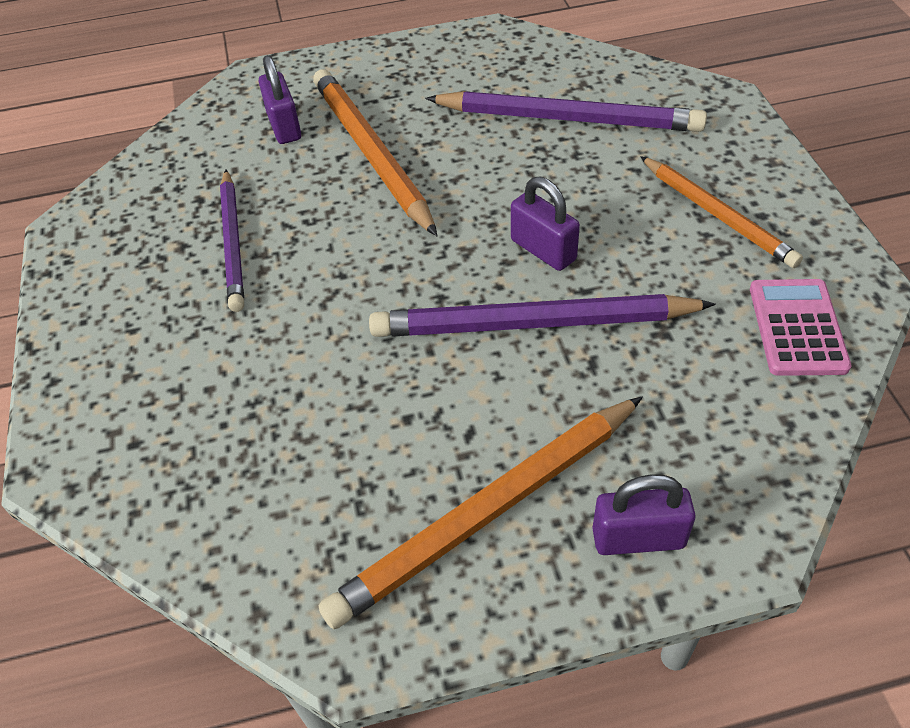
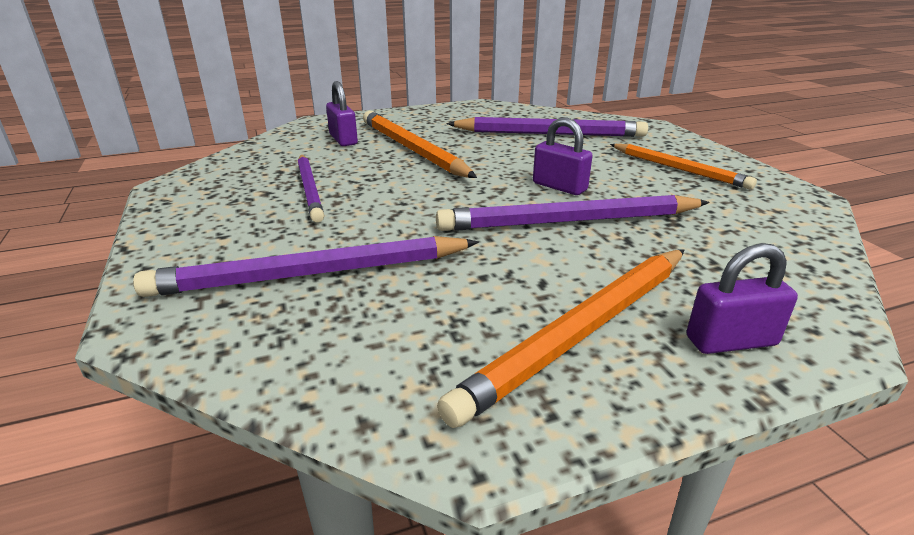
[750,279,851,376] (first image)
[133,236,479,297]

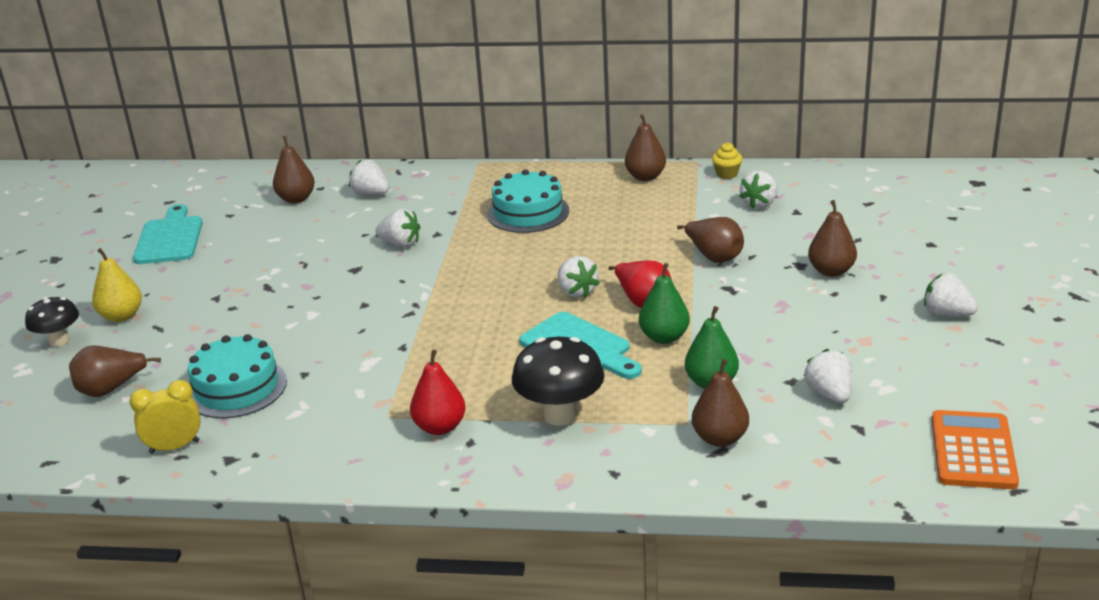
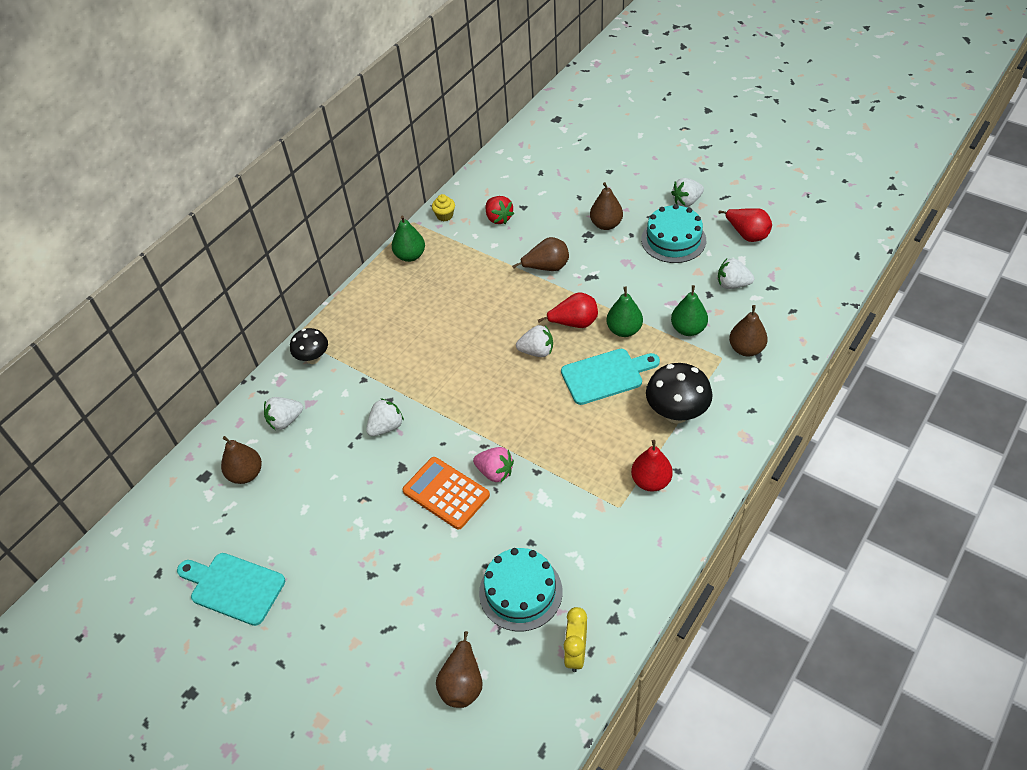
[290,328,328,364]
[92,248,142,322] (first image)
[641,204,706,263]
[392,216,425,262]
[486,196,514,224]
[402,457,490,530]
[473,447,514,482]
[718,208,772,242]

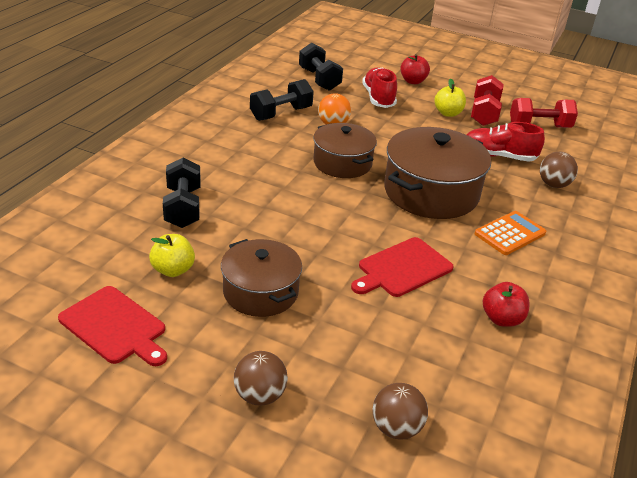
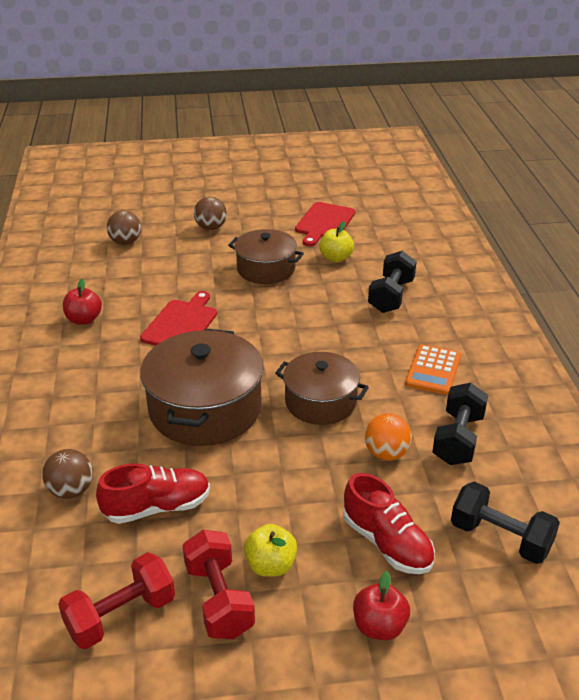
[295,202,355,246]
[368,251,417,313]
[405,344,461,395]

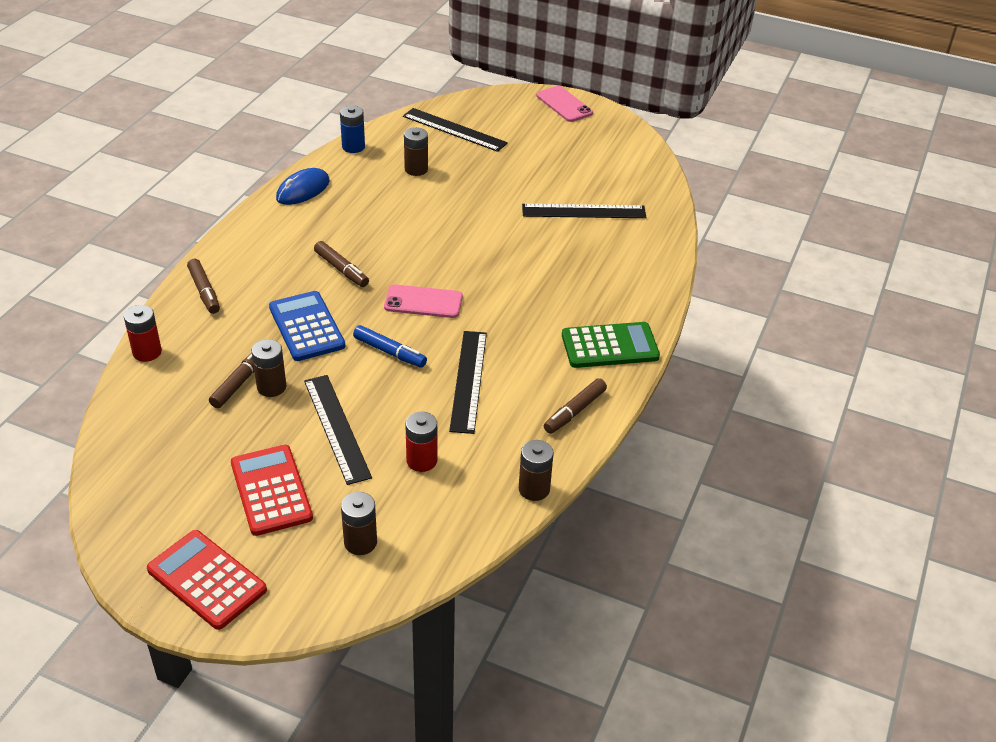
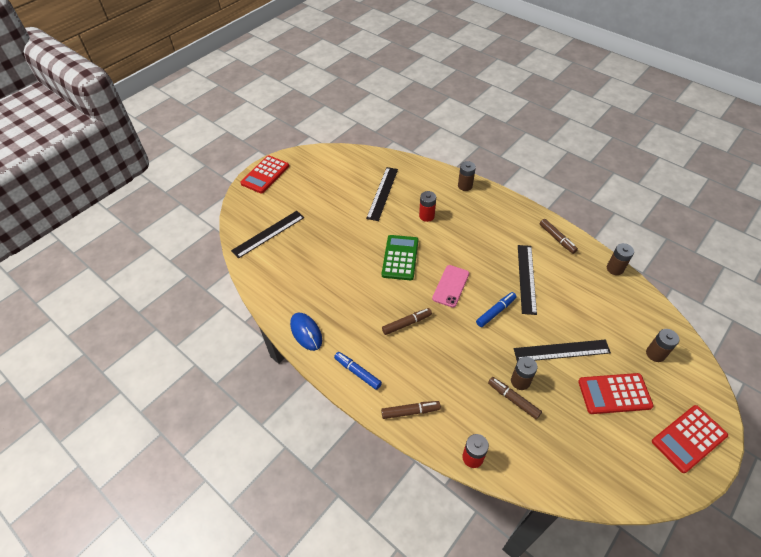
[269,291,345,361] (first image)
[340,105,365,153] (first image)
[458,161,476,191]
[419,191,436,222]
[518,245,537,315]
[240,155,289,194]
[382,235,418,281]
[334,352,382,390]

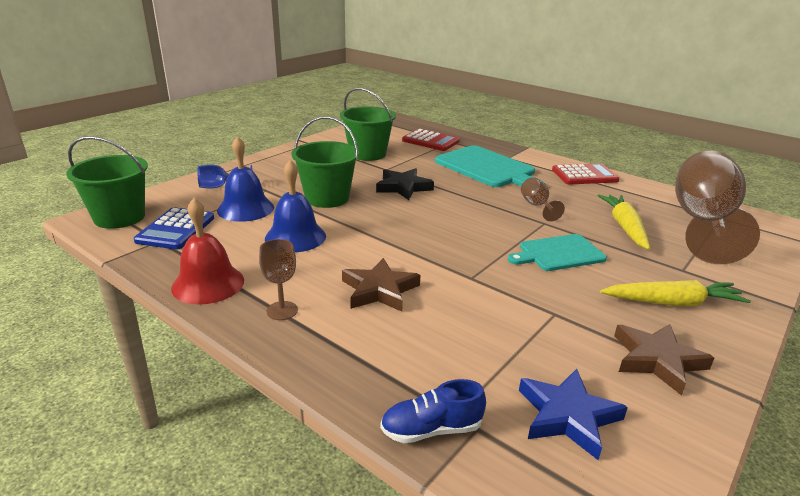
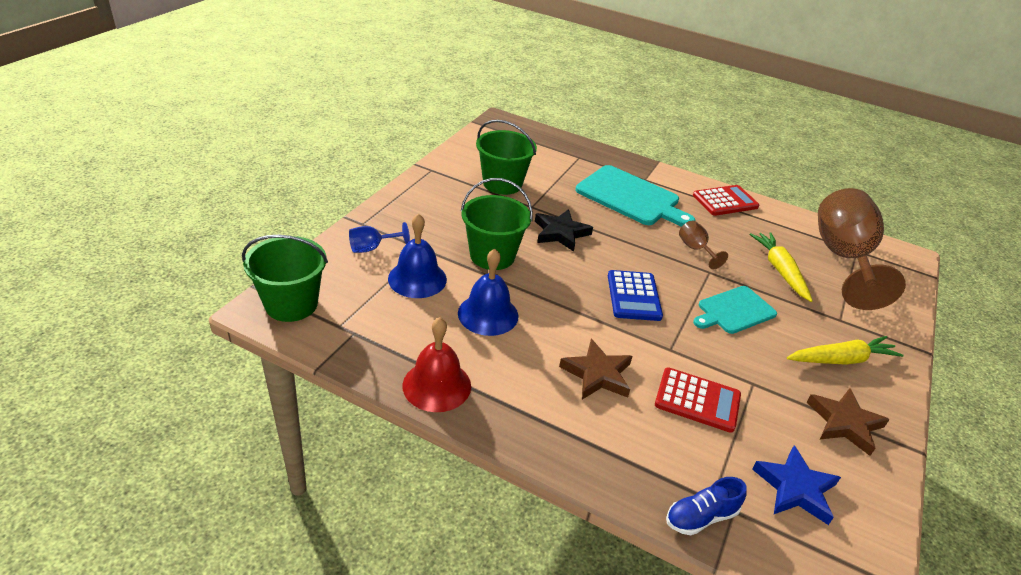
[608,270,663,321]
[259,239,298,320] (first image)
[655,367,741,433]

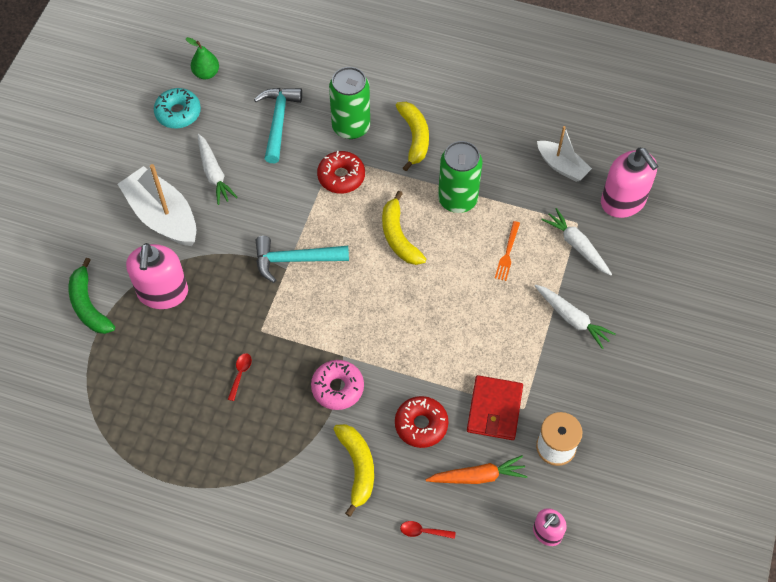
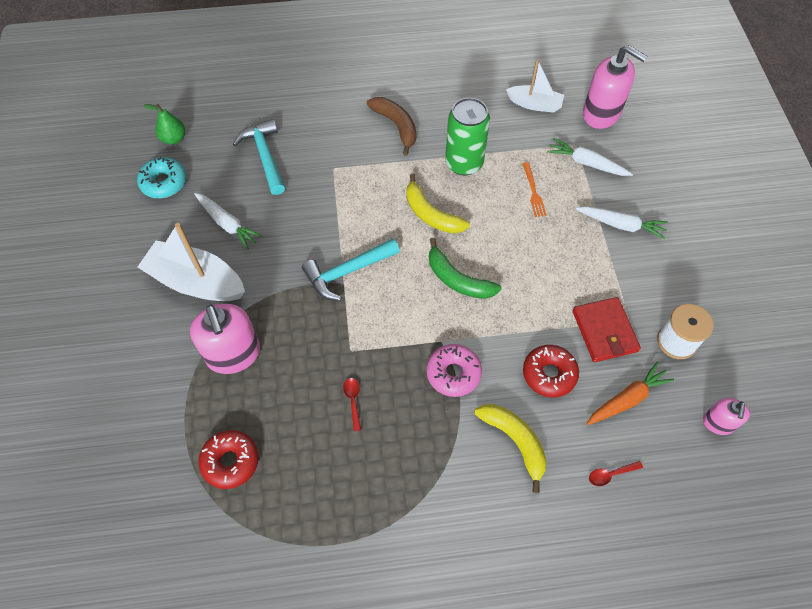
[429,238,501,299]
[198,430,259,489]
[329,67,370,139] (first image)
[366,97,416,156]

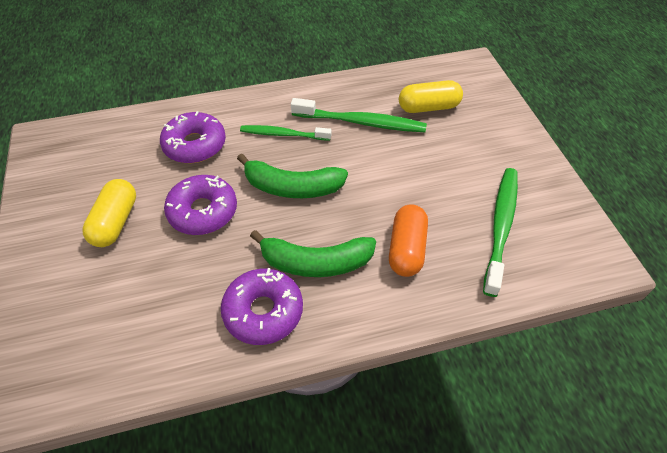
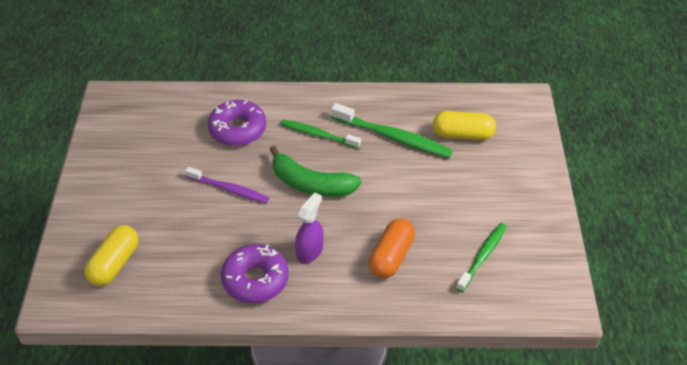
[84,225,139,286]
[185,167,269,203]
[295,192,324,263]
[456,223,507,292]

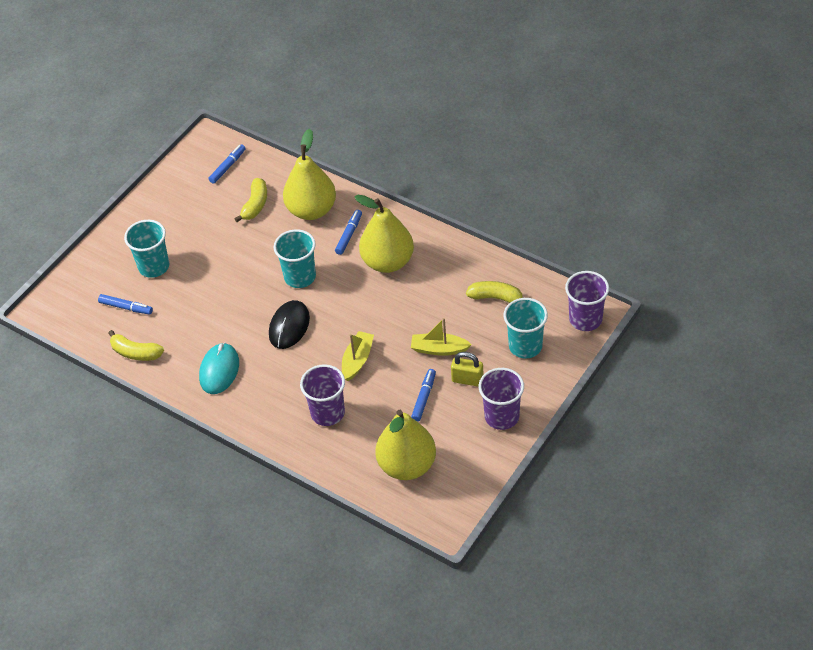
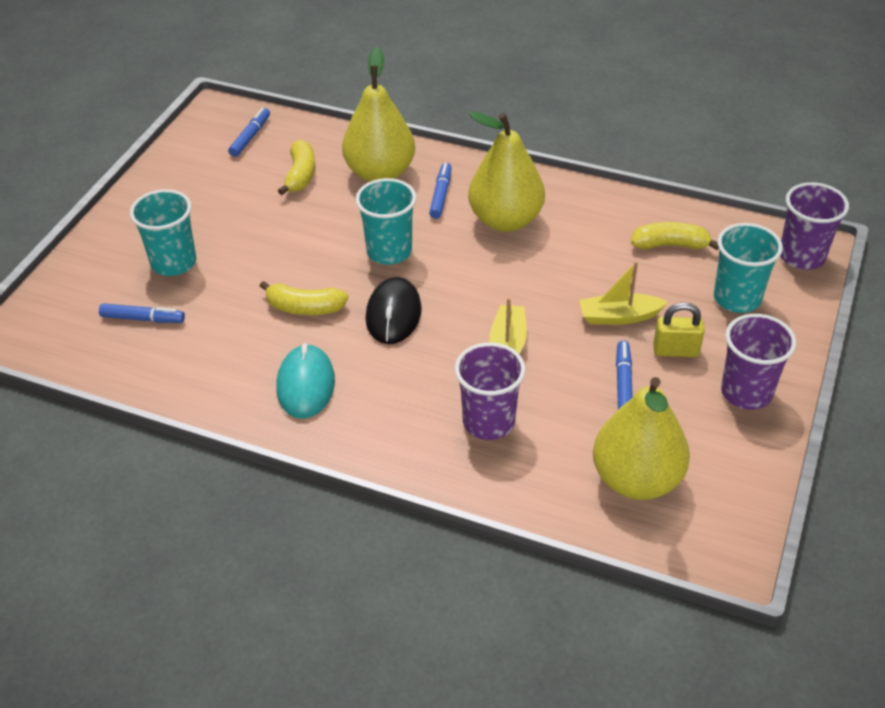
[260,281,348,315]

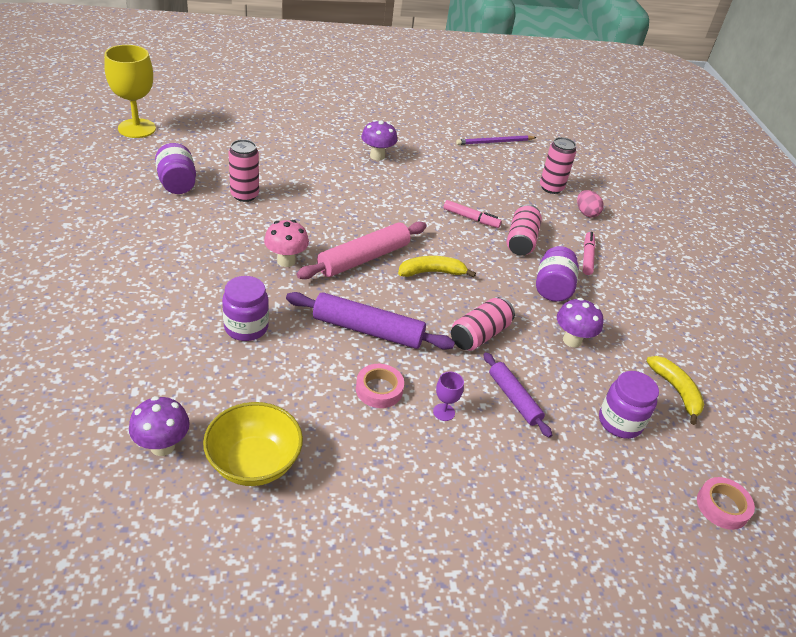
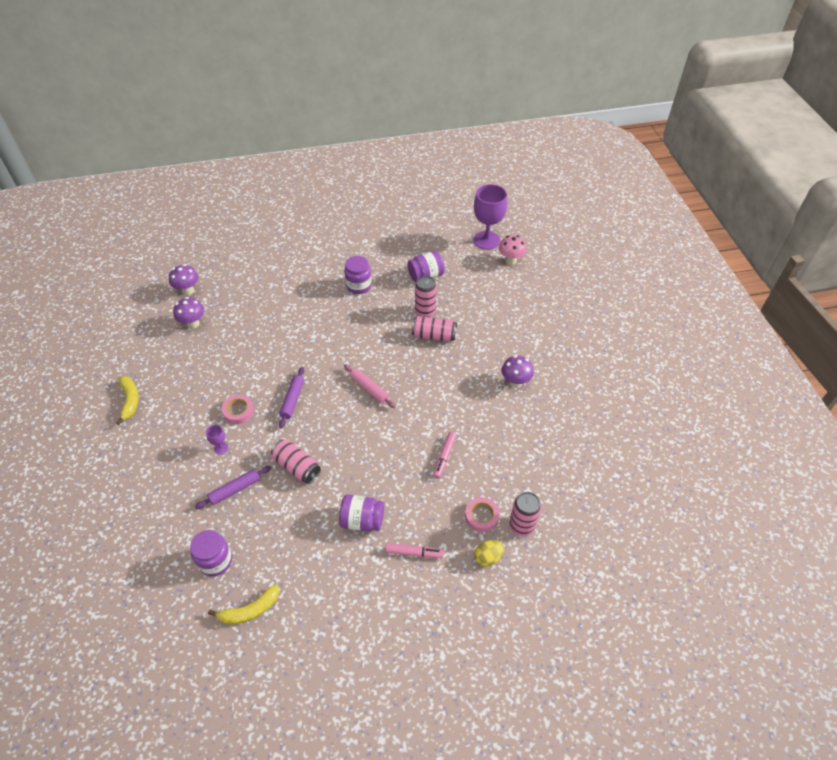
[474,184,507,250]
[203,402,303,486] (first image)
[344,256,372,294]
[499,235,527,265]
[279,367,304,428]
[344,364,396,408]
[116,376,139,425]
[456,135,537,145] (first image)
[412,316,457,342]
[169,264,198,295]
[474,540,504,567]
[465,497,499,532]

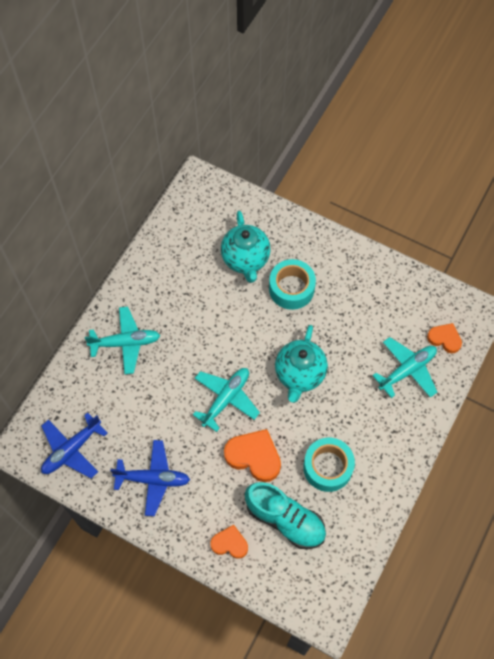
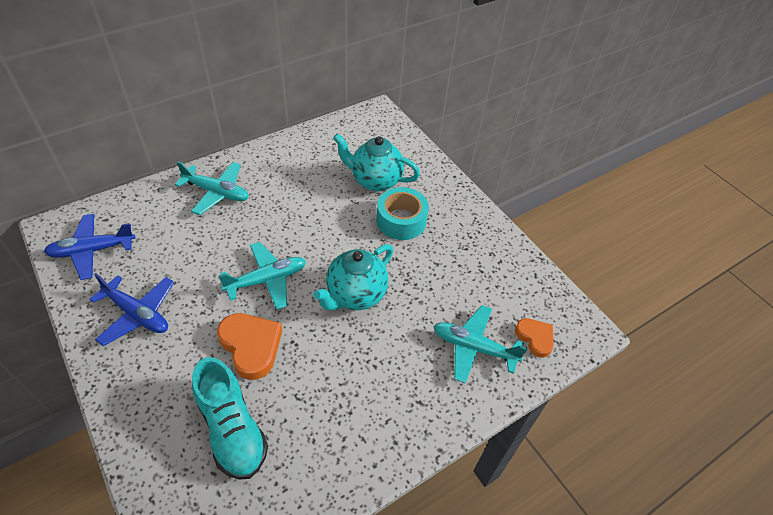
[210,525,248,559] (first image)
[333,133,420,191]
[303,438,355,492] (first image)
[433,305,528,384]

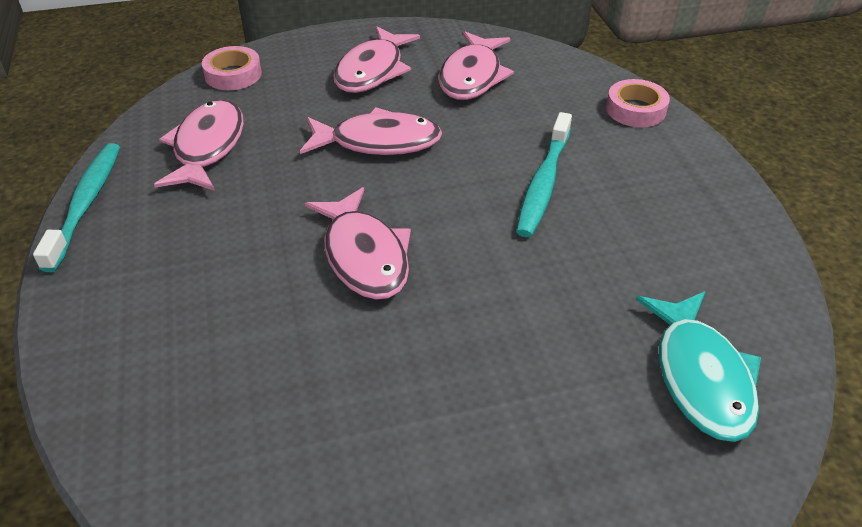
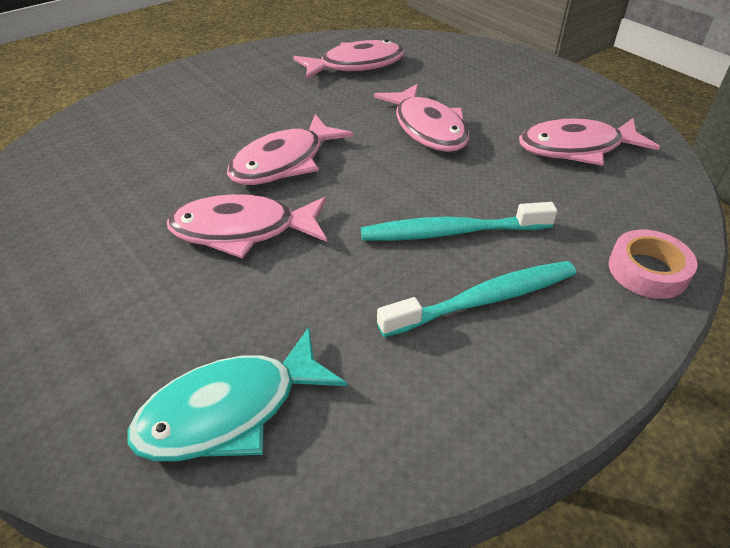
[377,261,576,337]
[202,46,262,90] (first image)
[167,194,327,259]

